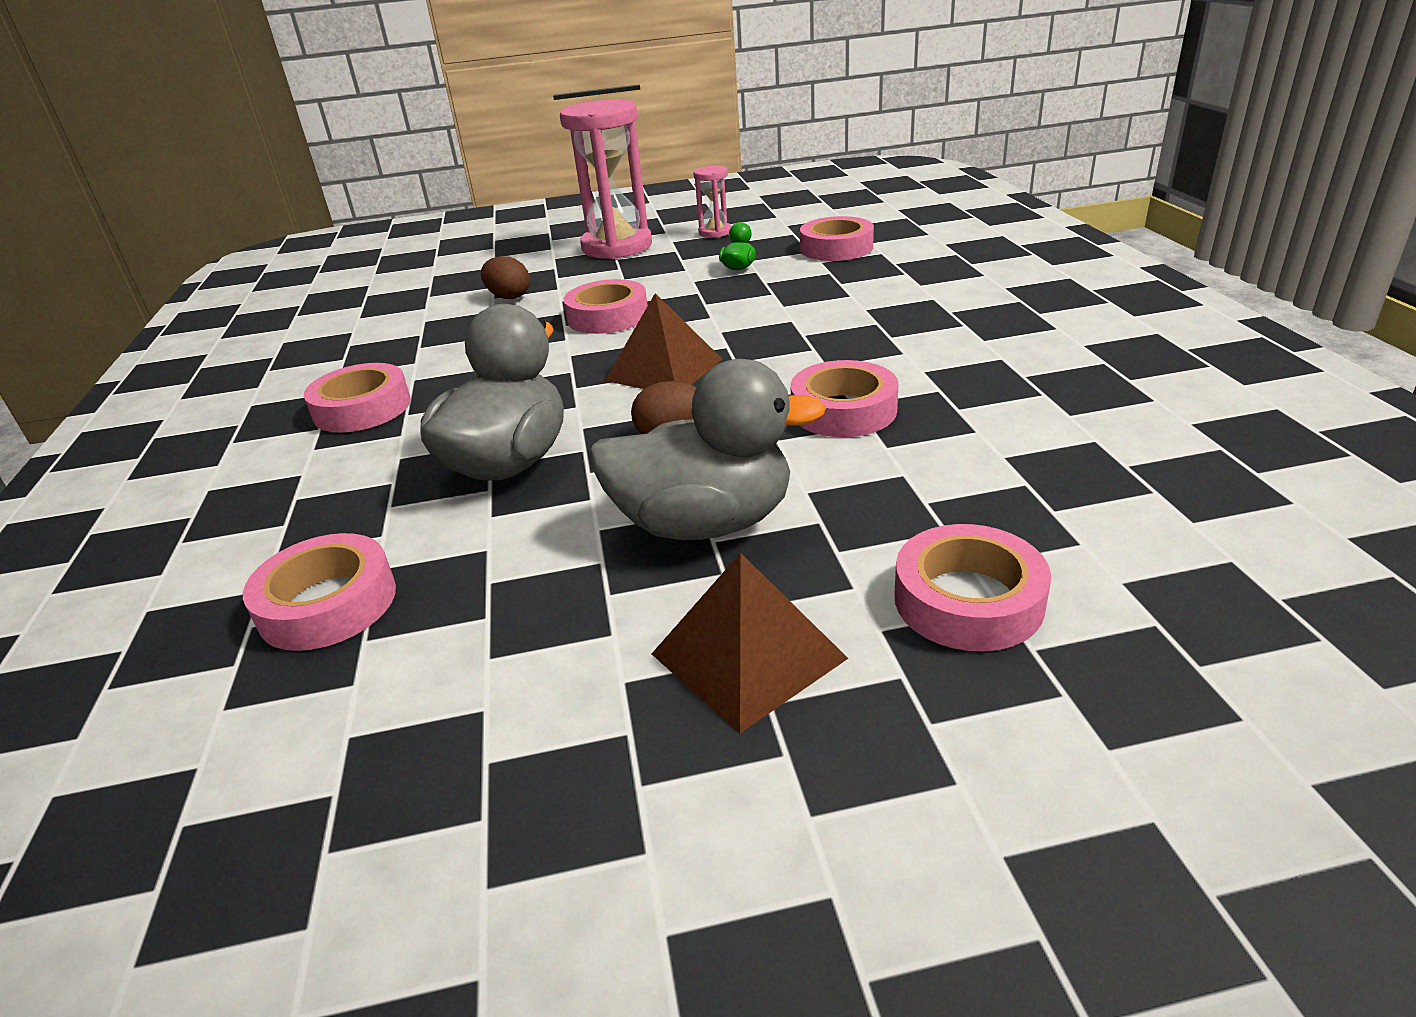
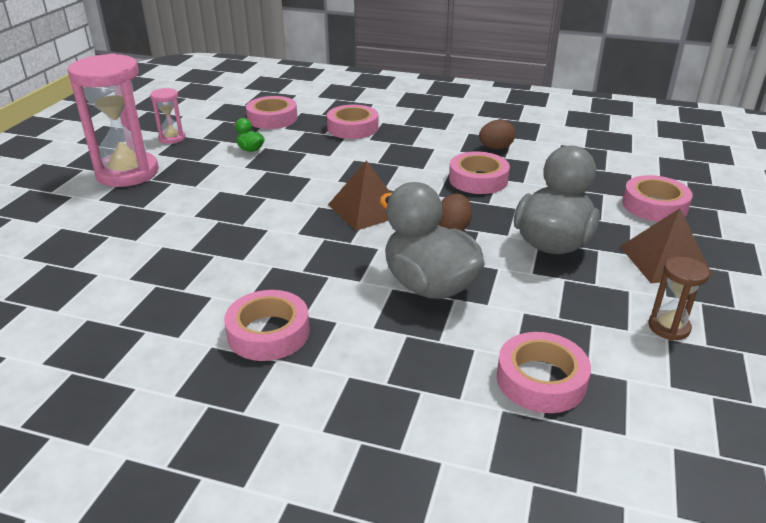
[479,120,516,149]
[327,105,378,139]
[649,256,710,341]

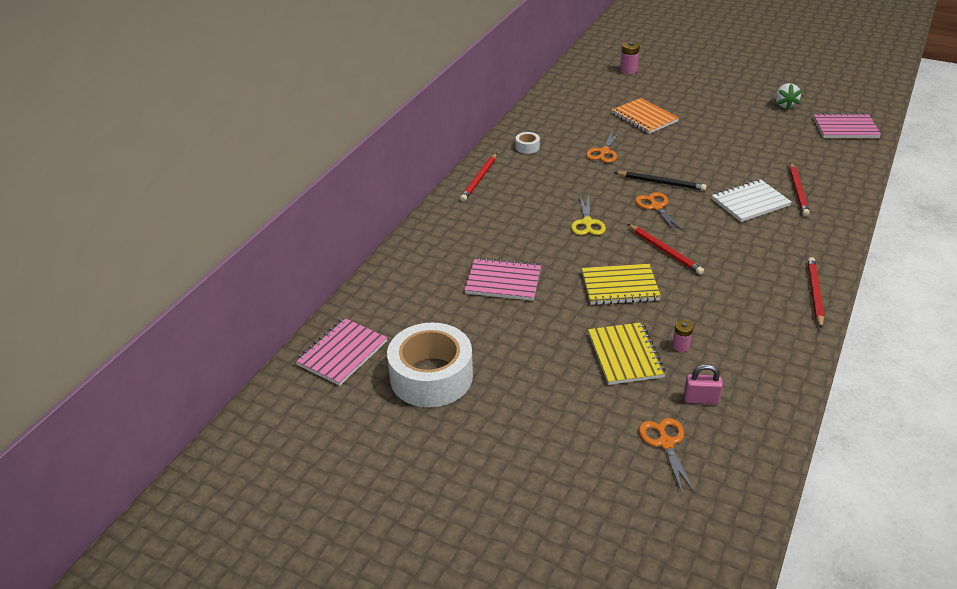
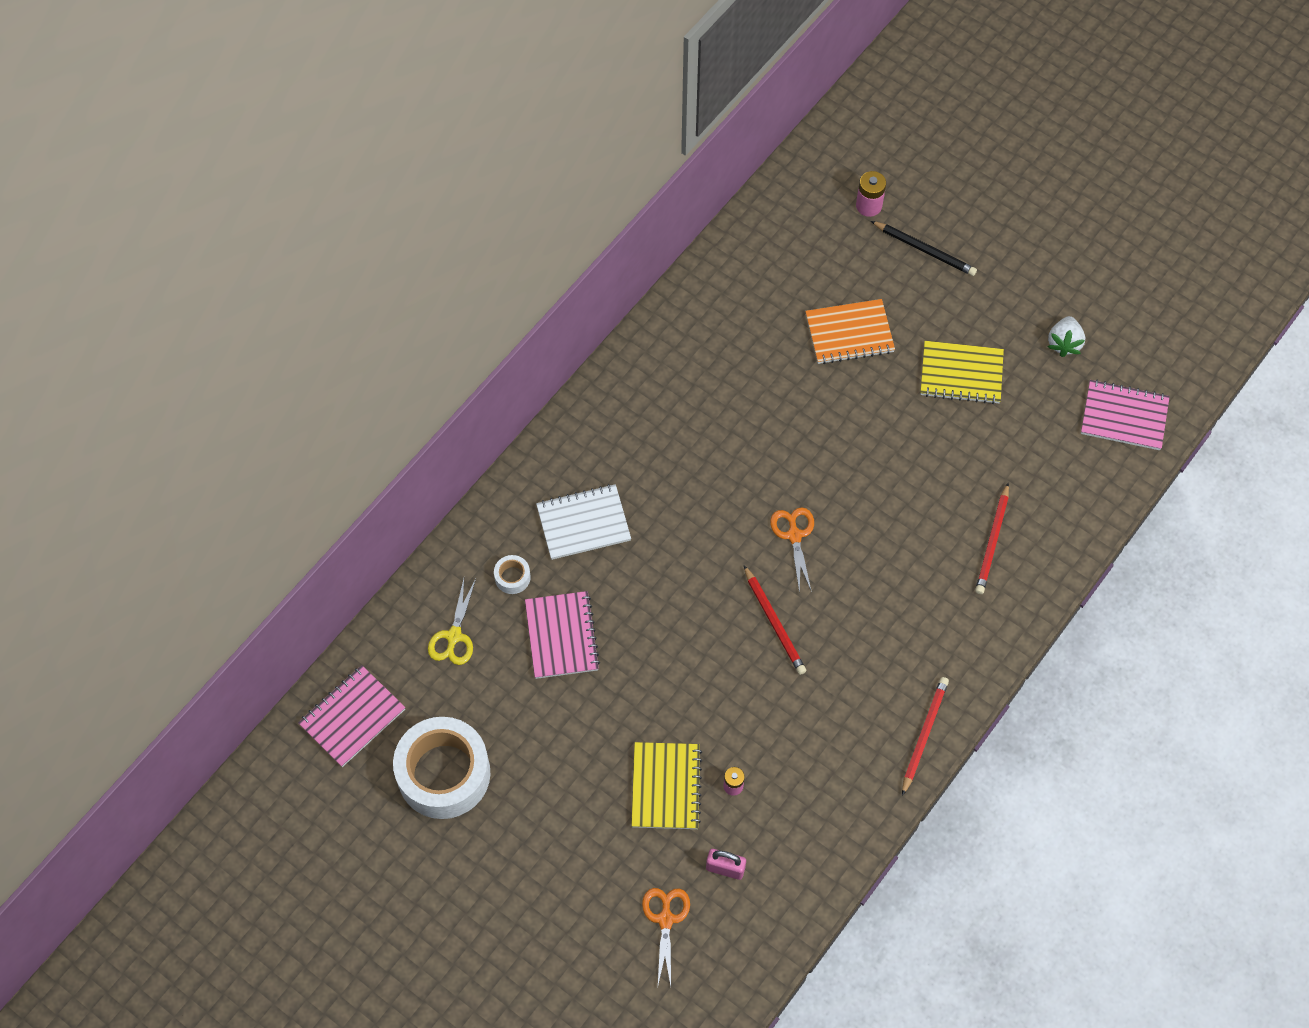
[460,153,497,201] (first image)
[525,591,600,679]
[494,555,531,594]
[428,579,476,665]
[921,341,1004,404]
[586,130,620,163] (first image)
[805,299,895,364]
[871,221,977,276]
[536,484,631,560]

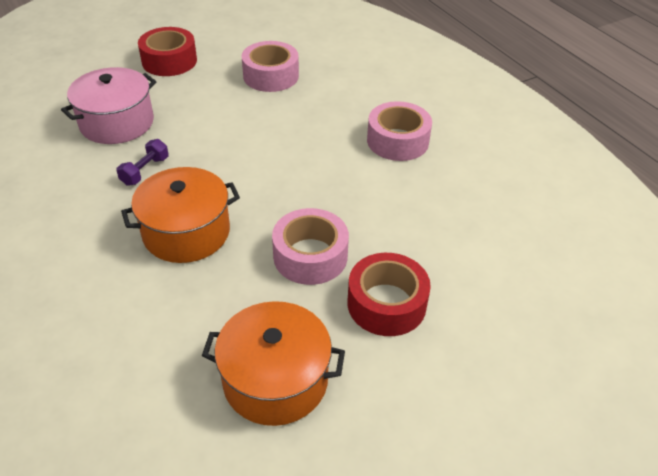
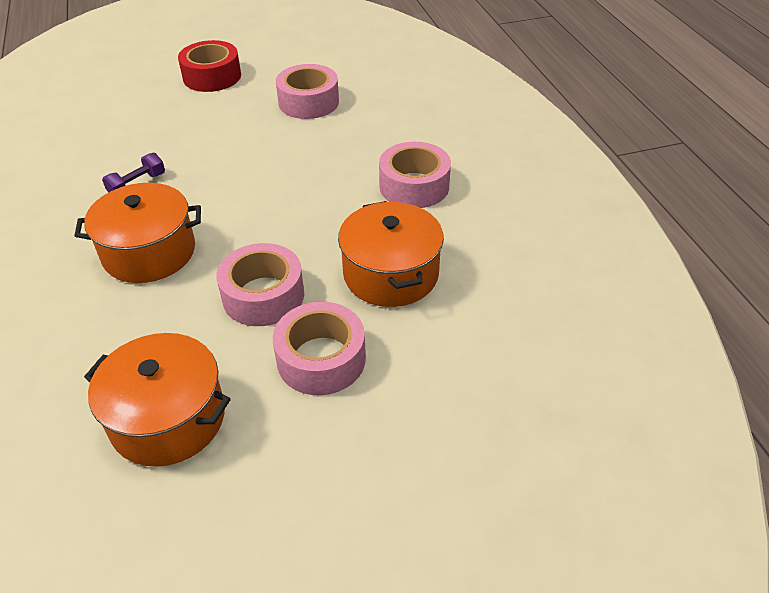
[61,67,156,144] (first image)
[273,302,366,395]
[338,201,444,307]

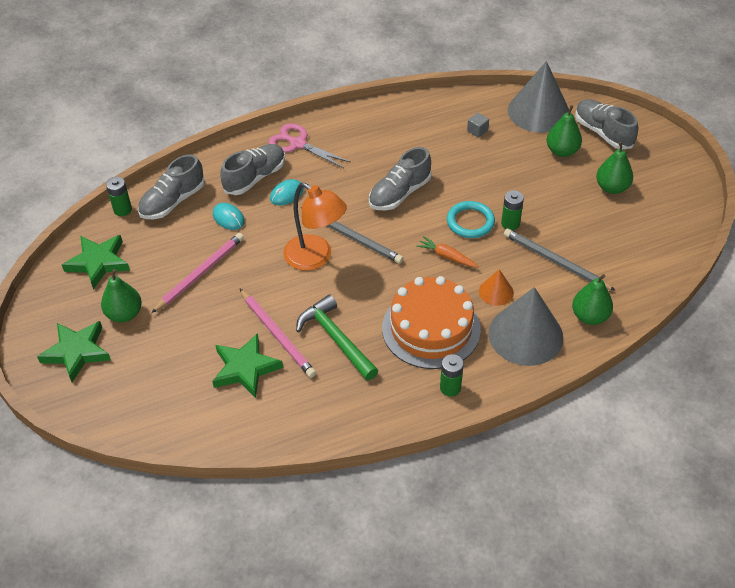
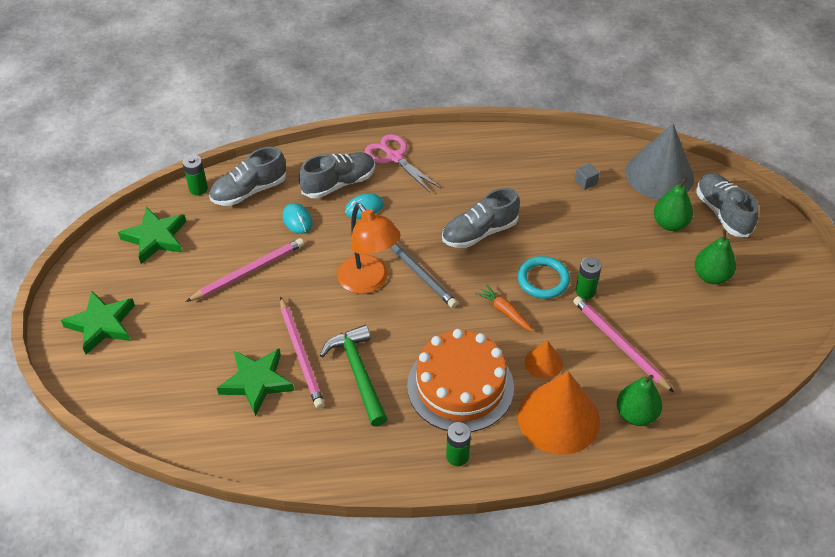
[101,269,142,322] (first image)
[518,371,600,455]
[573,296,674,393]

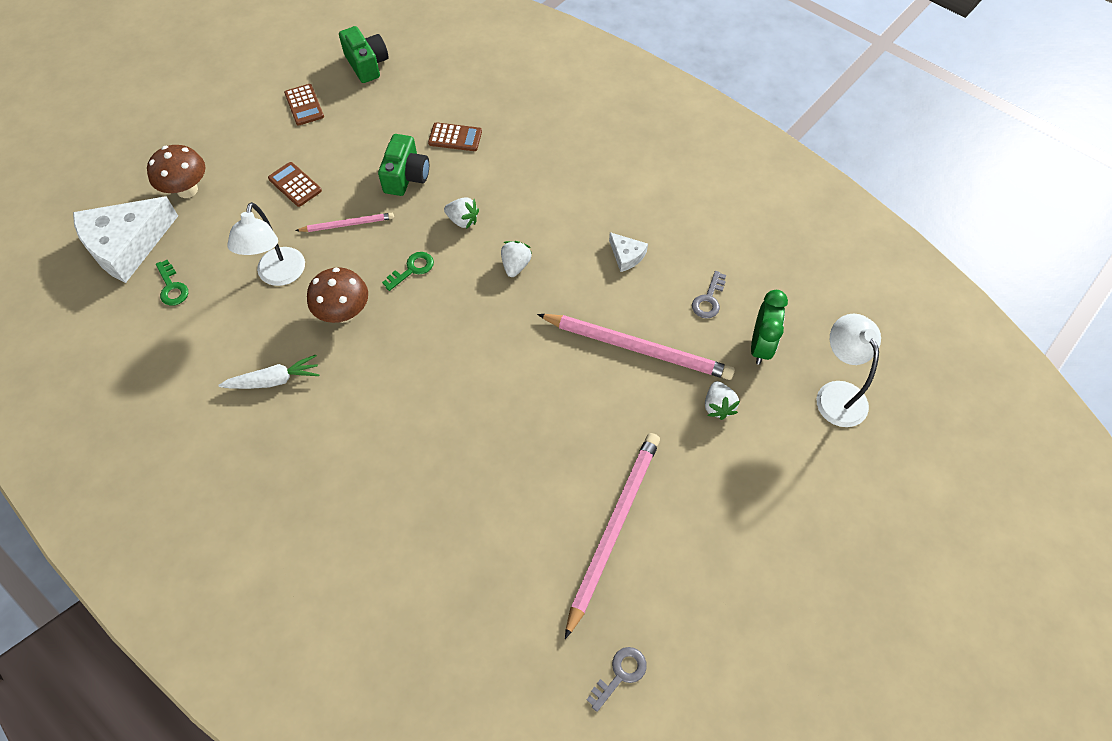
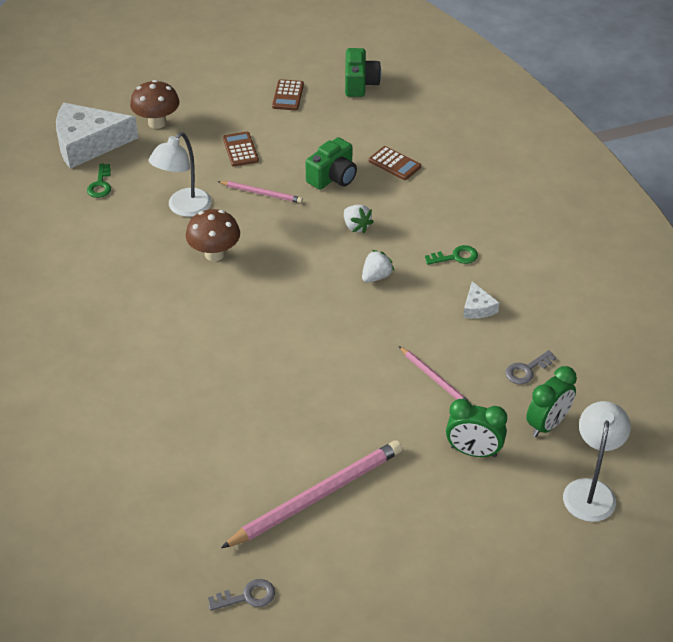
[218,355,320,389] (first image)
[425,245,478,265]
[399,346,472,405]
[446,399,507,457]

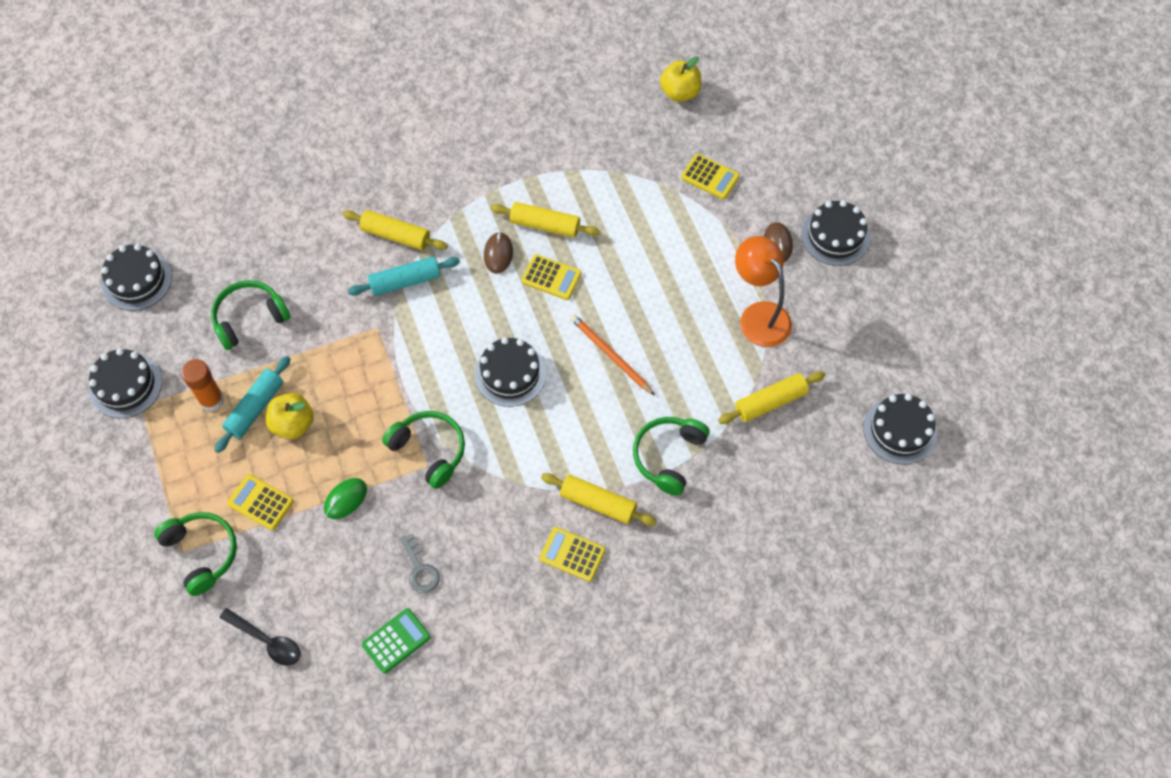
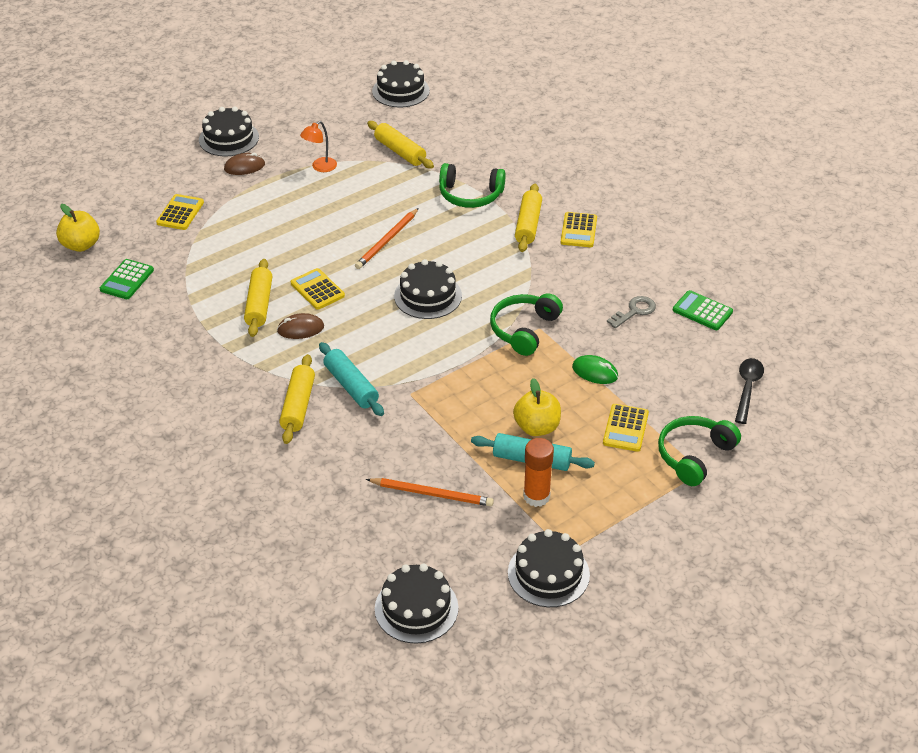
[366,478,494,506]
[291,268,345,310]
[300,121,337,172]
[100,259,154,299]

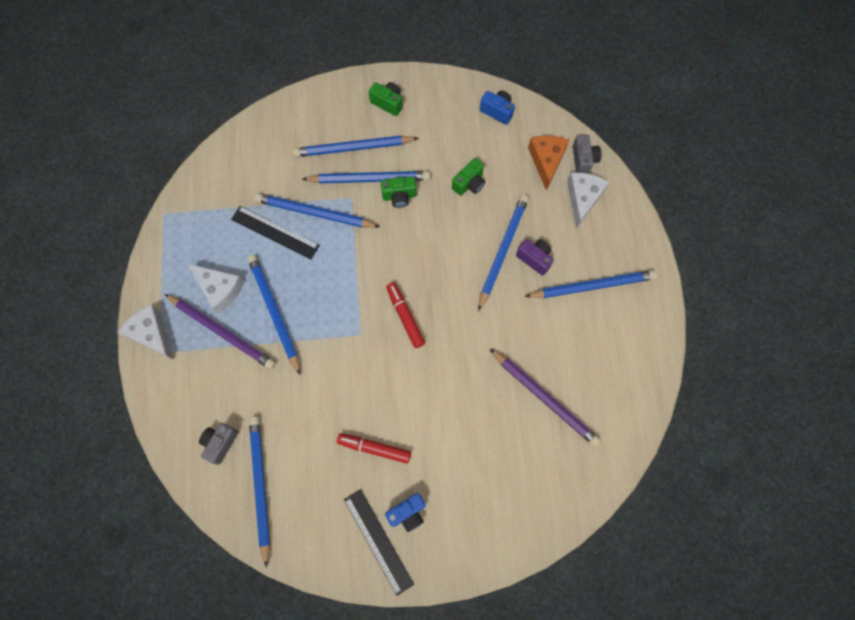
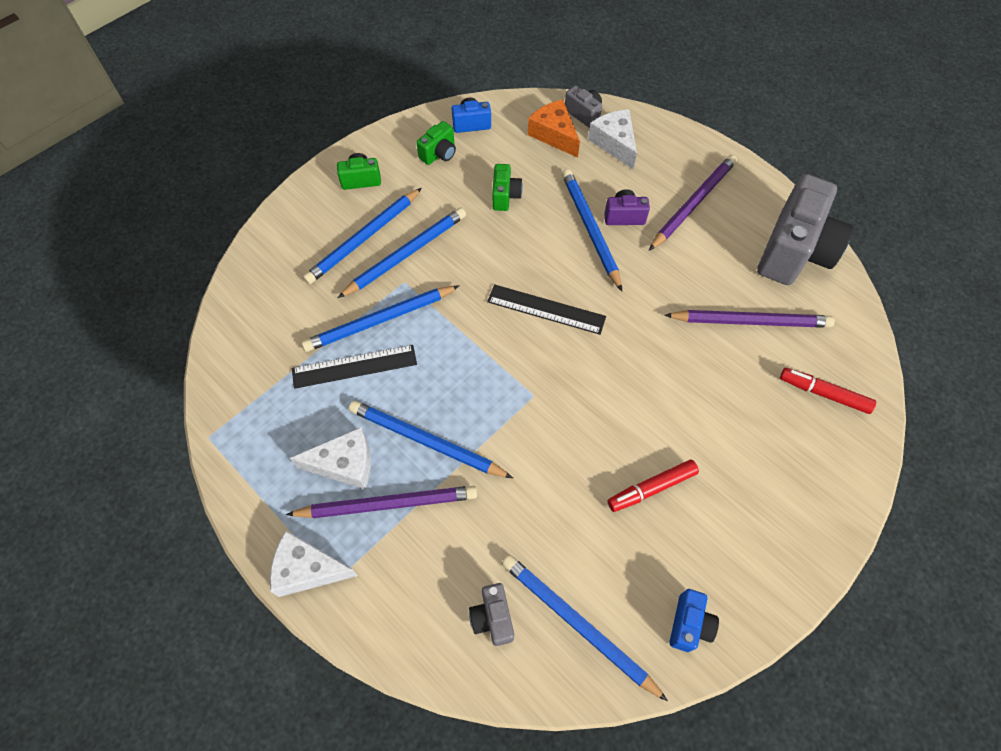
[487,284,606,335]
[416,121,456,165]
[670,589,719,652]
[780,368,876,414]
[649,155,737,251]
[757,174,854,285]

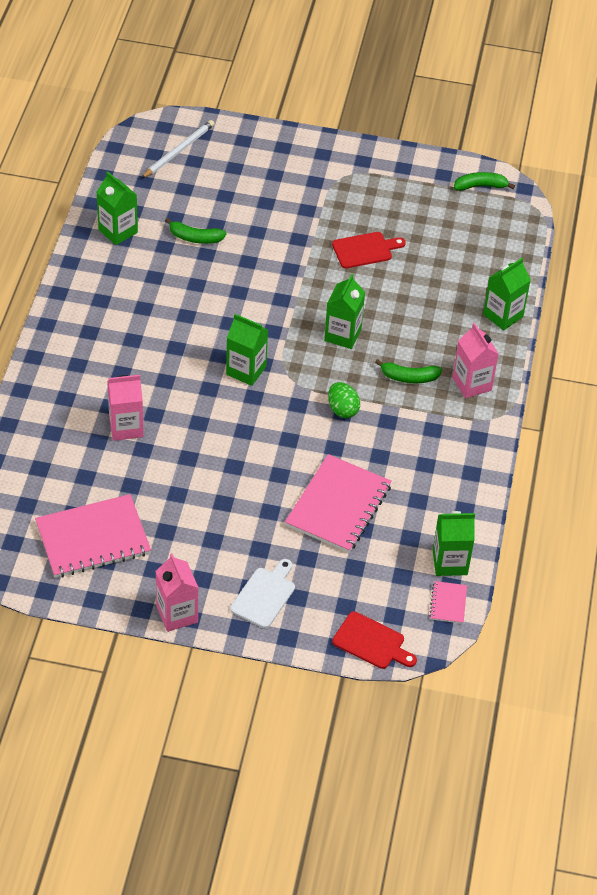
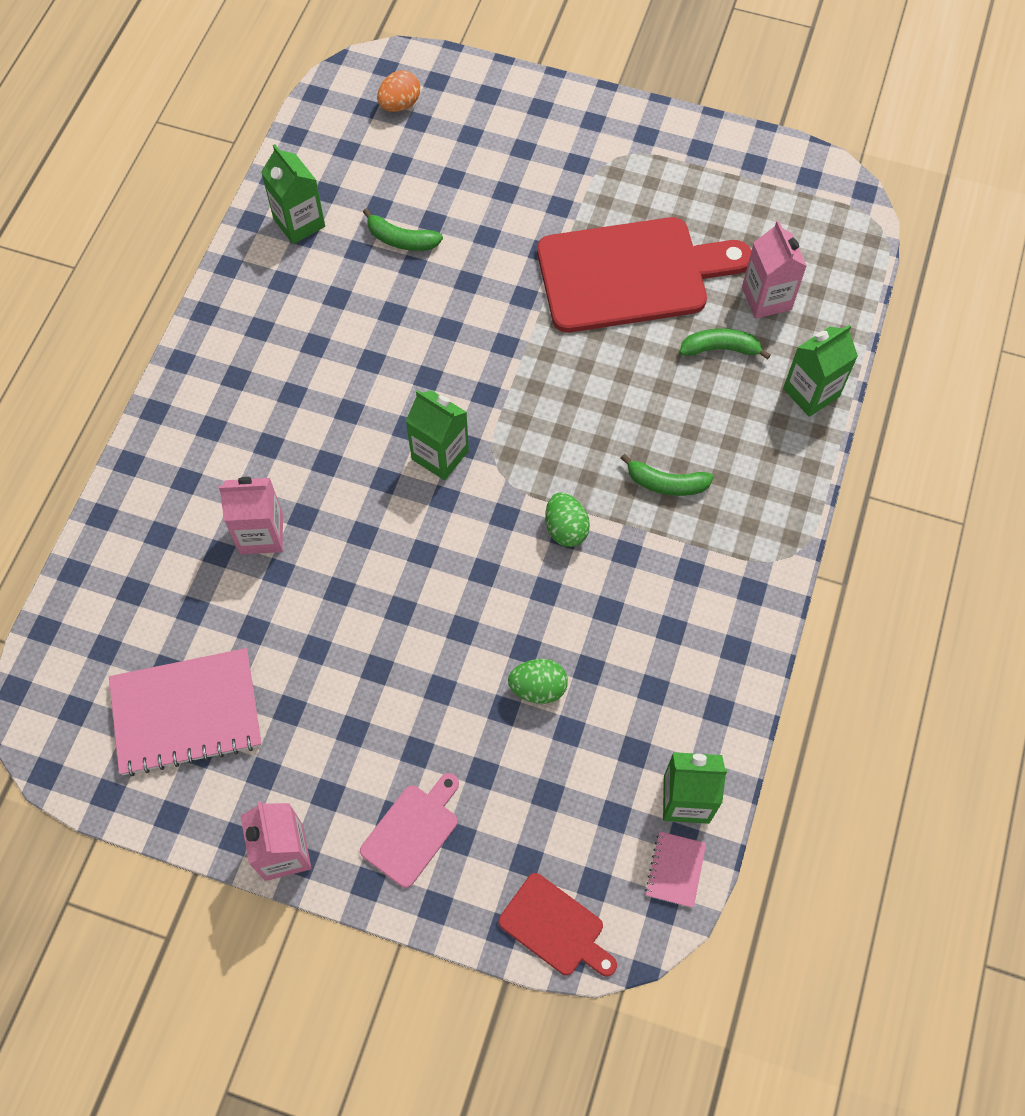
[377,70,420,112]
[360,773,459,888]
[508,659,568,704]
[324,274,365,349] (first image)
[537,217,751,332]
[742,220,807,319]
[679,328,771,360]

